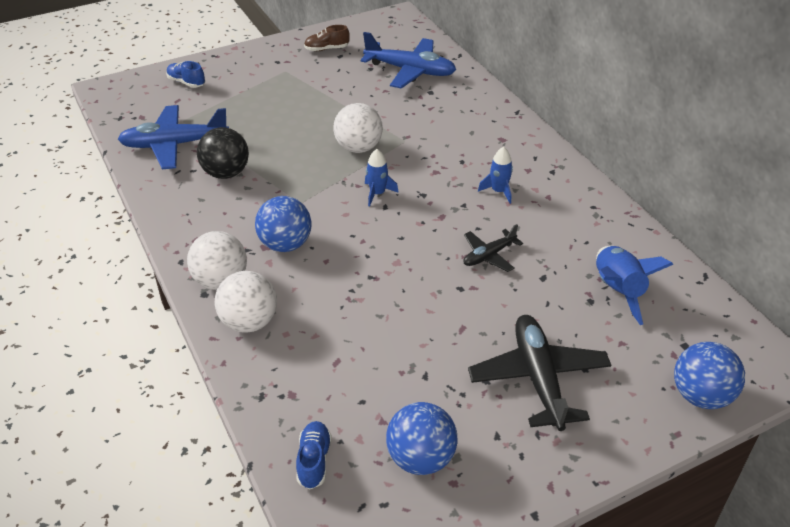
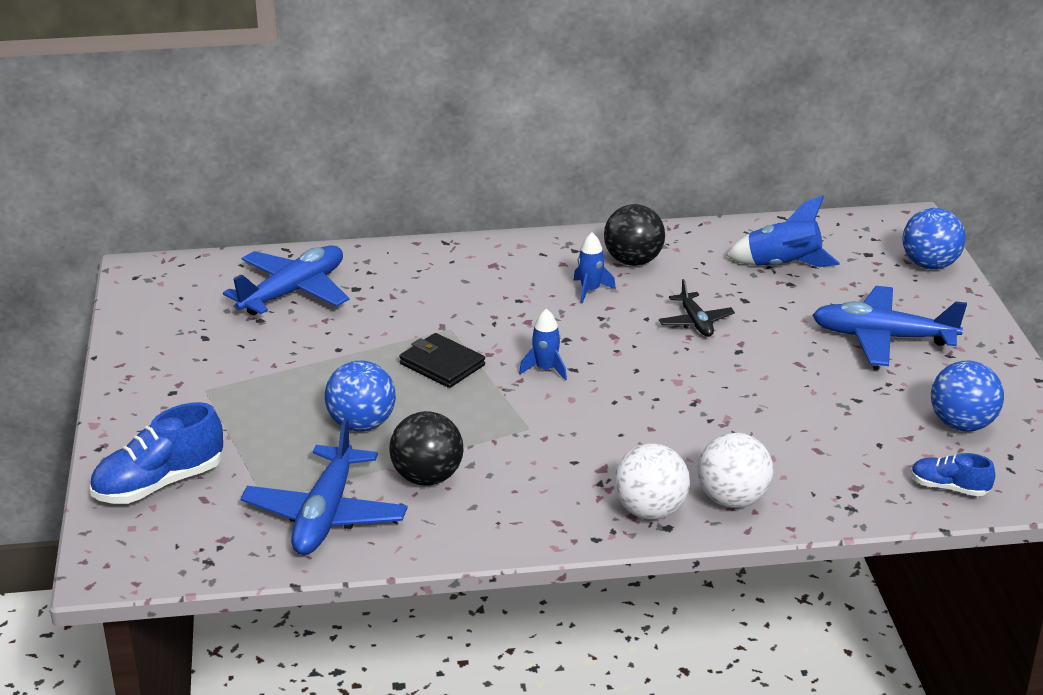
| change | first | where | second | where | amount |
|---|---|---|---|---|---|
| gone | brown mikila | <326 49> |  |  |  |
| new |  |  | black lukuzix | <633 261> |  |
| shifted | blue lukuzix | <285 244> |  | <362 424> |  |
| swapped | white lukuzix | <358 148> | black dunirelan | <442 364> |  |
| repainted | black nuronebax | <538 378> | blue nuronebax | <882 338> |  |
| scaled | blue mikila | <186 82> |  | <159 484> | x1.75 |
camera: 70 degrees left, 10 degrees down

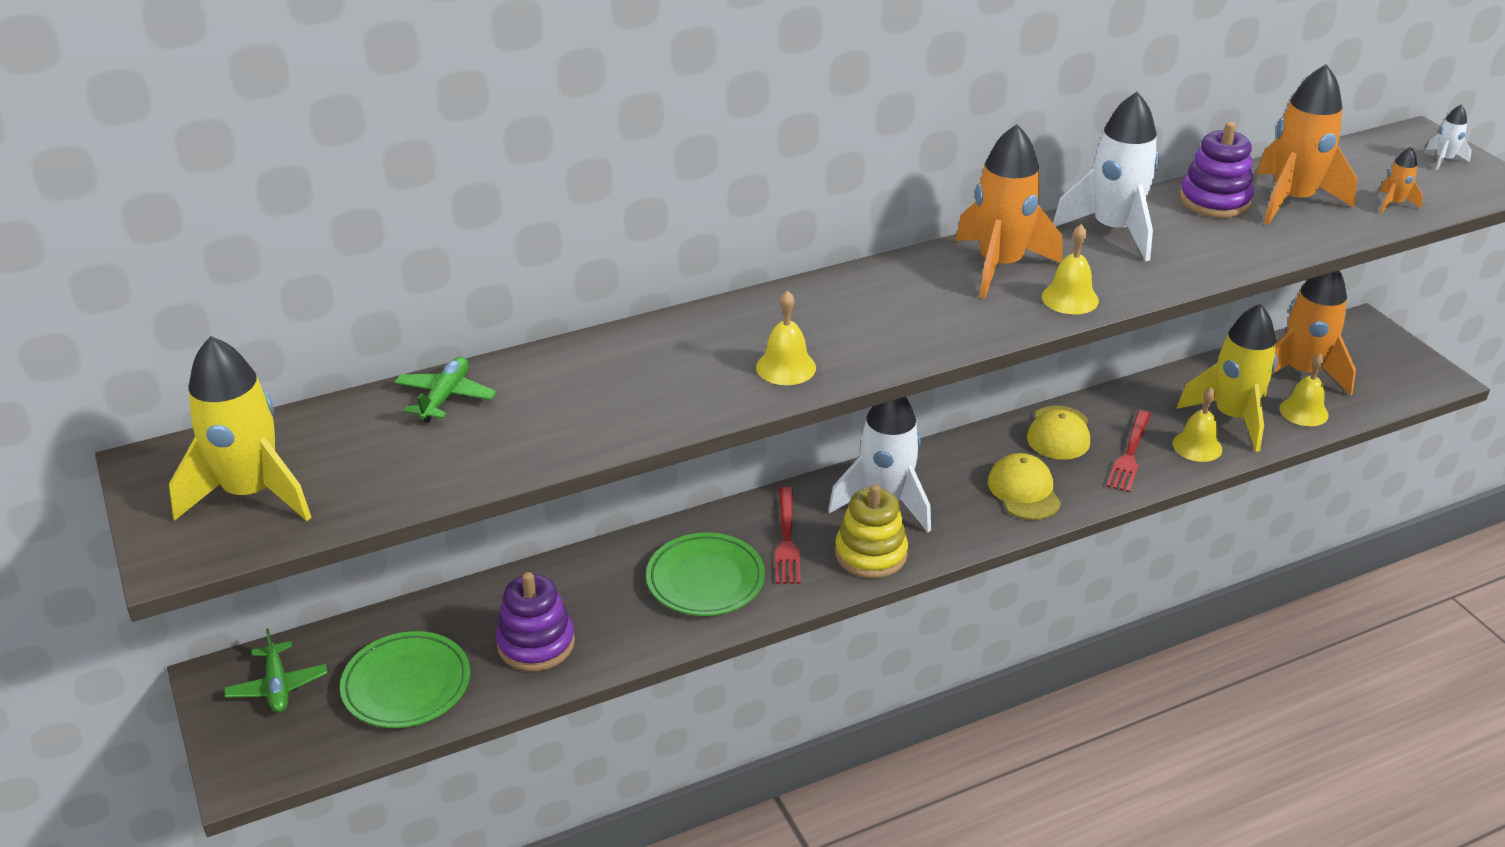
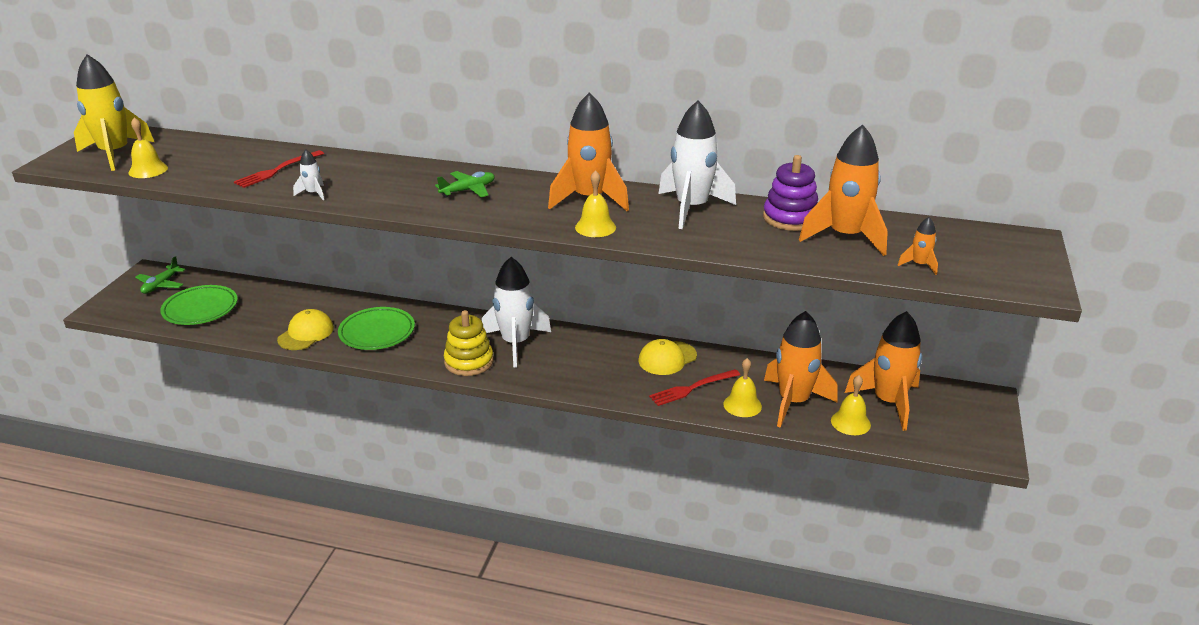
| change | first | where | second | where | amount |
|---|---|---|---|---|---|
| gone | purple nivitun | <536 643> |  |  |  |
| shifted | green nuronebax | <445 397> |  | <468 190> |  |
| shifted | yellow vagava | <786 367> |  | <148 170> |  |
| shifted | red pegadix | <787 540> |  | <276 171> |  |
| shifted | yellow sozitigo | <1024 491> |  | <306 333> |  |
| shifted | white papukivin | <1443 160> |  | <313 193> |  |
| repainted | yellow papukivin | <1232 417> | orange papukivin | <793 402> |  |
camera: 40 degrees right, 5 degrees down

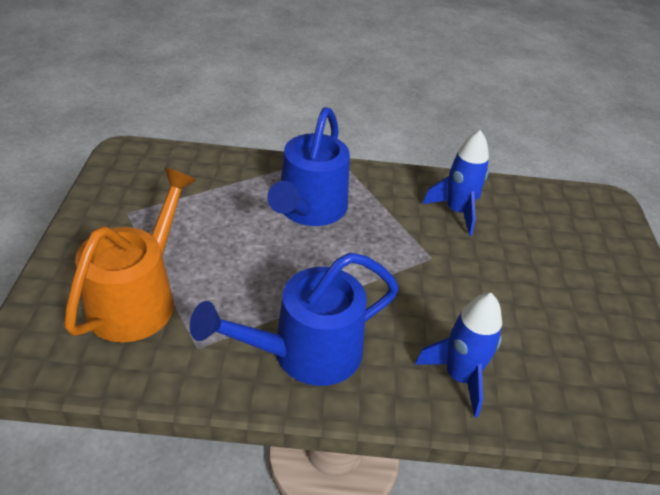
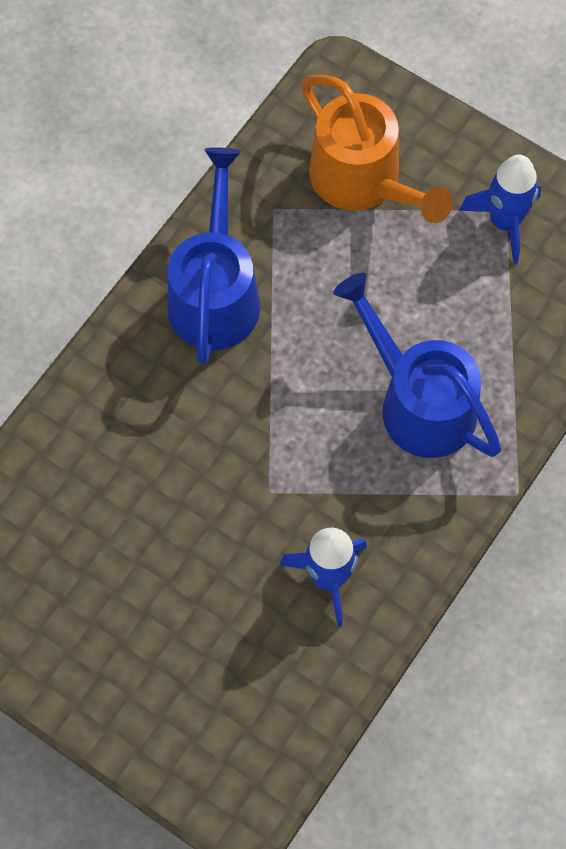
| change | first | where | second | where | amount |
|---|---|---|---|---|---|
| shifted | blue papukivin | <459 377> |  | <504 222> |  |
camera: 125 degrees right, 25 degrees up

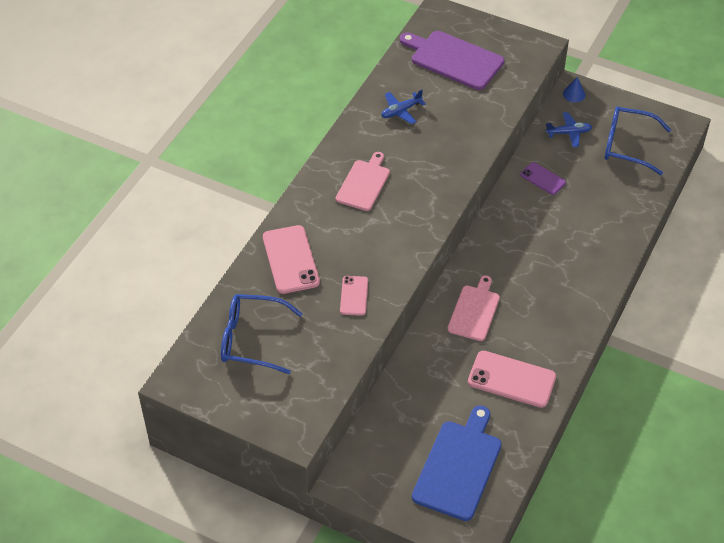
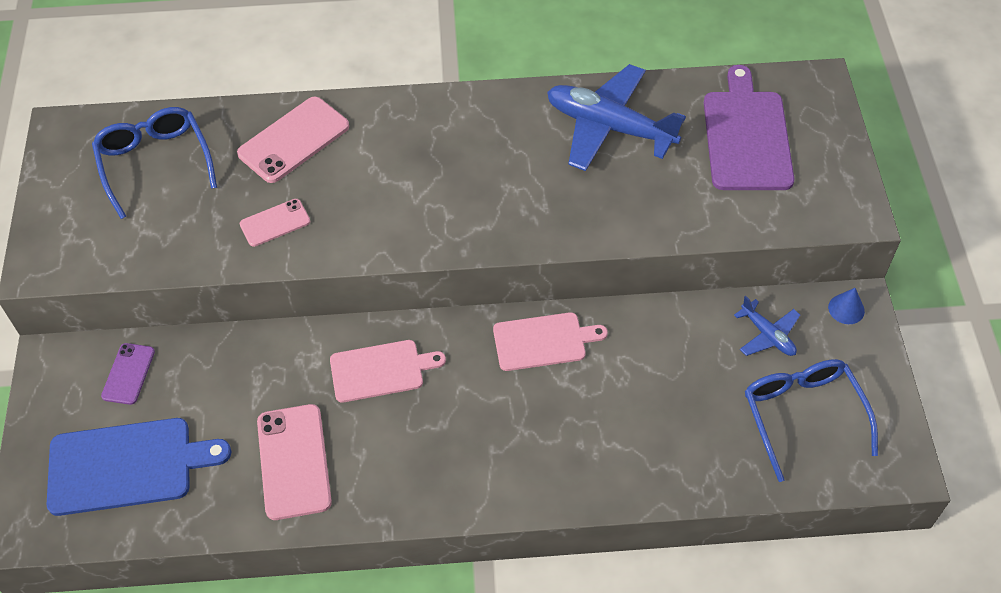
| change | first | where | second | where | amount |
|---|---|---|---|---|---|
| shifted | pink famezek | <364 183> |  | <543 341> |  |
| shifted | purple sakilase | <542 179> |  | <128 374> |  |
| scaled | blue nuronebax | <401 111> |  | <609 127> | x2.04 |
camera: 60 degrees right, 5 degrees up

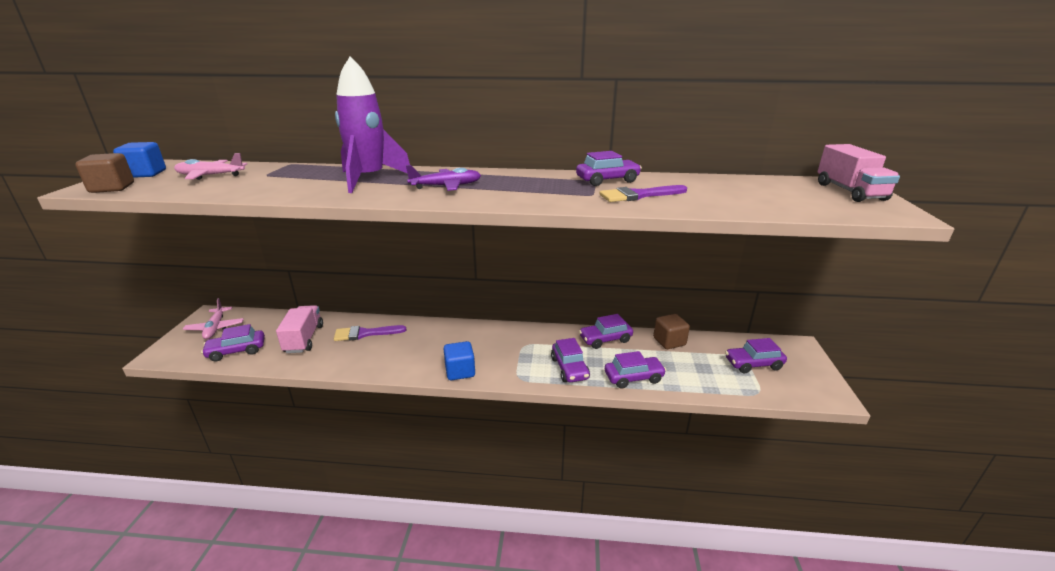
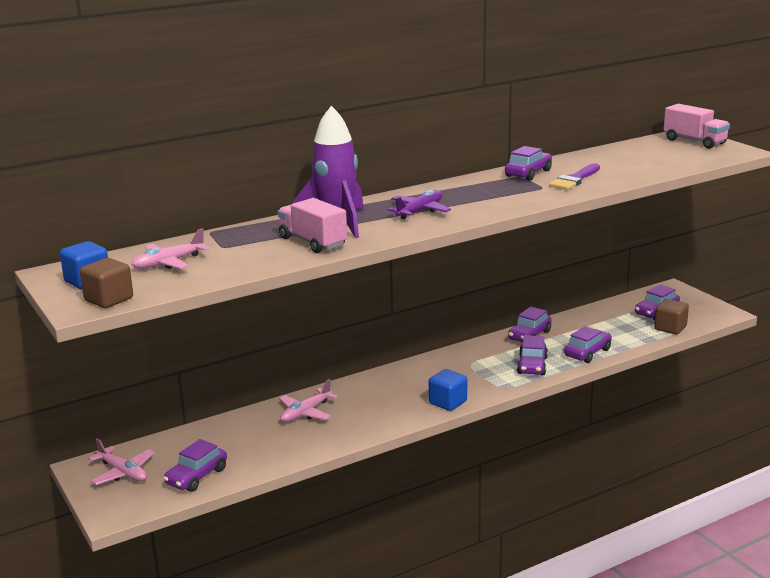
| change | first | where | second | where | amount |
|---|---|---|---|---|---|
| shifted | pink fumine | <304 339> |  | <313 242> |  |
| shifted | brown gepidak | <669 341> |  | <670 328> |  |
| swapped | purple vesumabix | <365 333> | pink nuronebax | <305 412> |  |
| rotated | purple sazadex | <569 368> |  | <532 366> | 60 degrees clockwise |
camera: 35 degrees left, 5 degrees down

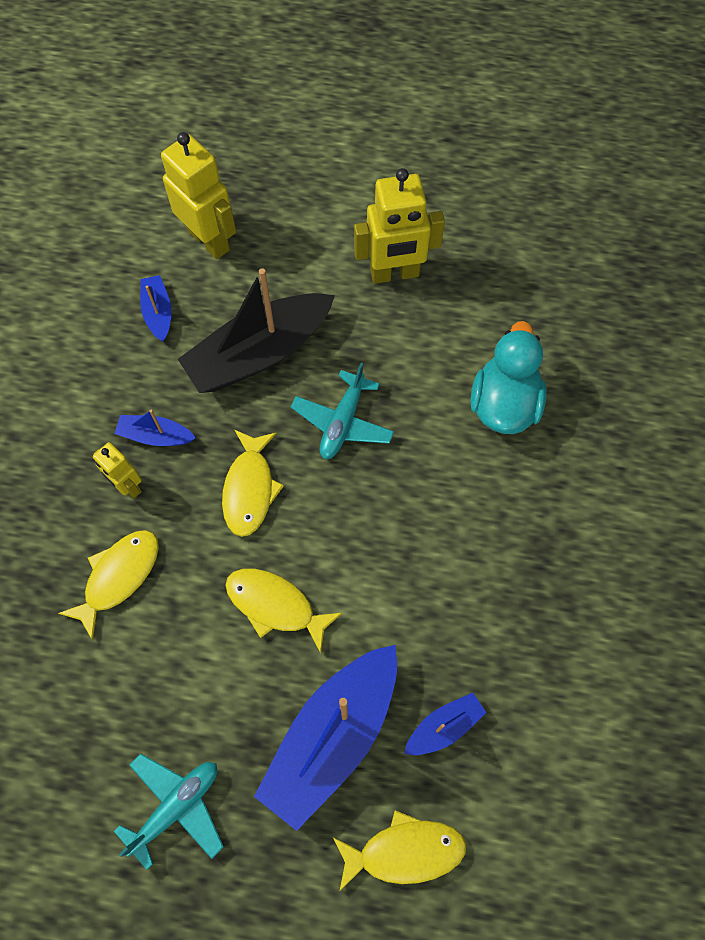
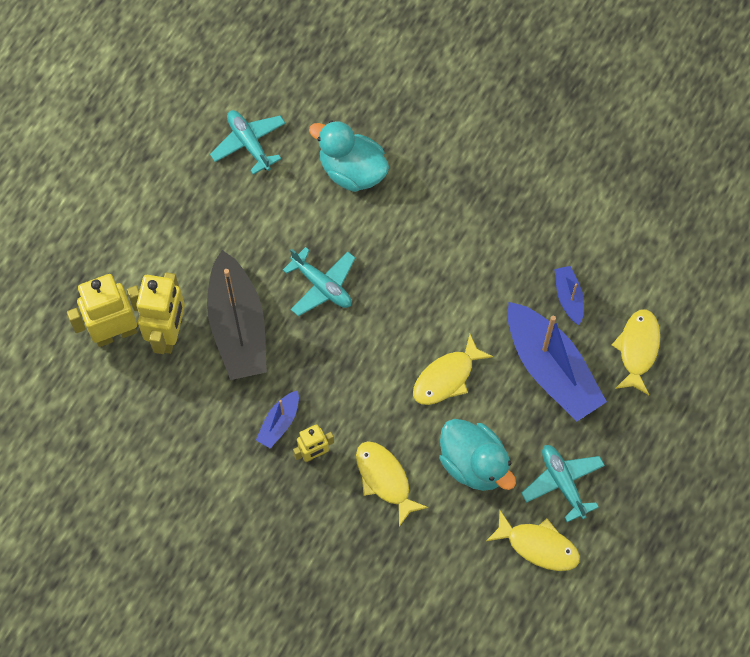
| change | first | where | second | where | amount |
|---|---|---|---|---|---|
| gone | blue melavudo | <158 313> |  |  |  |
| new |  |  | turquoise nuronebax | <249 144> |  |
| new |  |  | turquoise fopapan | <474 464> |  |
| shifted | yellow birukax | <250 489> |  | <538 546> |  |
| shifted | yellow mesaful | <394 274> |  | <169 334> |  |
camera: 70 degrees left, 0 degrees up

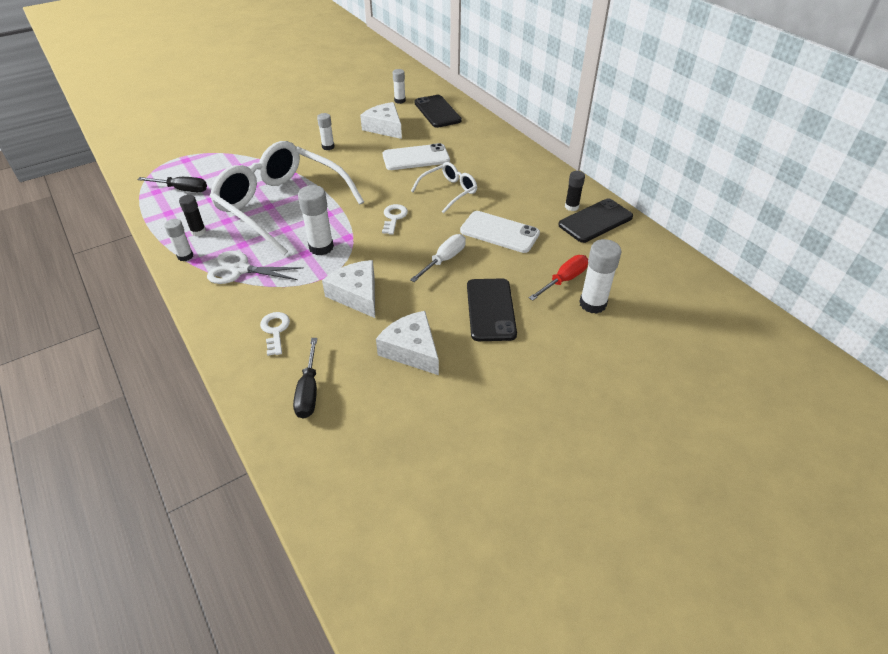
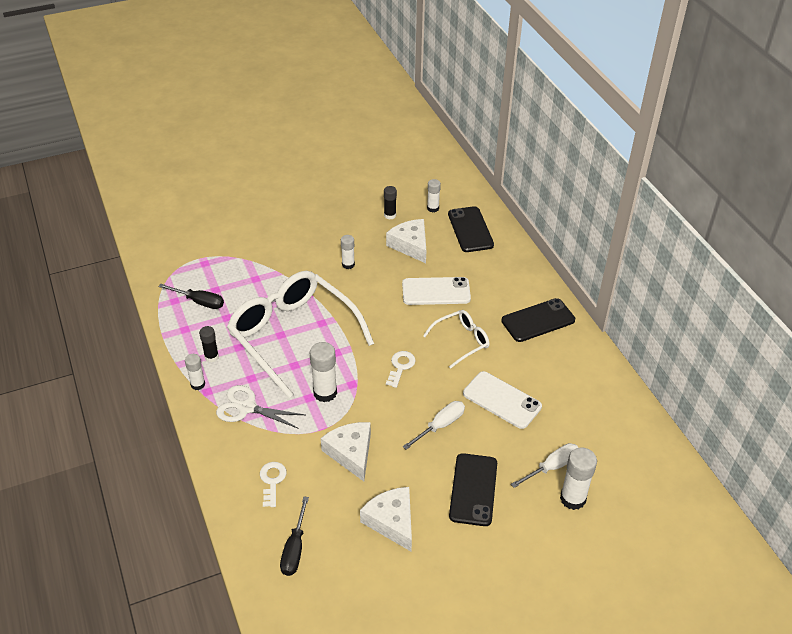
| change | first | where | second | where | amount |
|---|---|---|---|---|---|
| shifted | black sakilase | <595 221> |  | <538 320> |  |
| shifted | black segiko | <571 207> |  | <390 215> |  |
| repainted | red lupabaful | <564 280> | white lupabaful | <552 467> |  |
camera: 10 degrees right, 0 degrees up

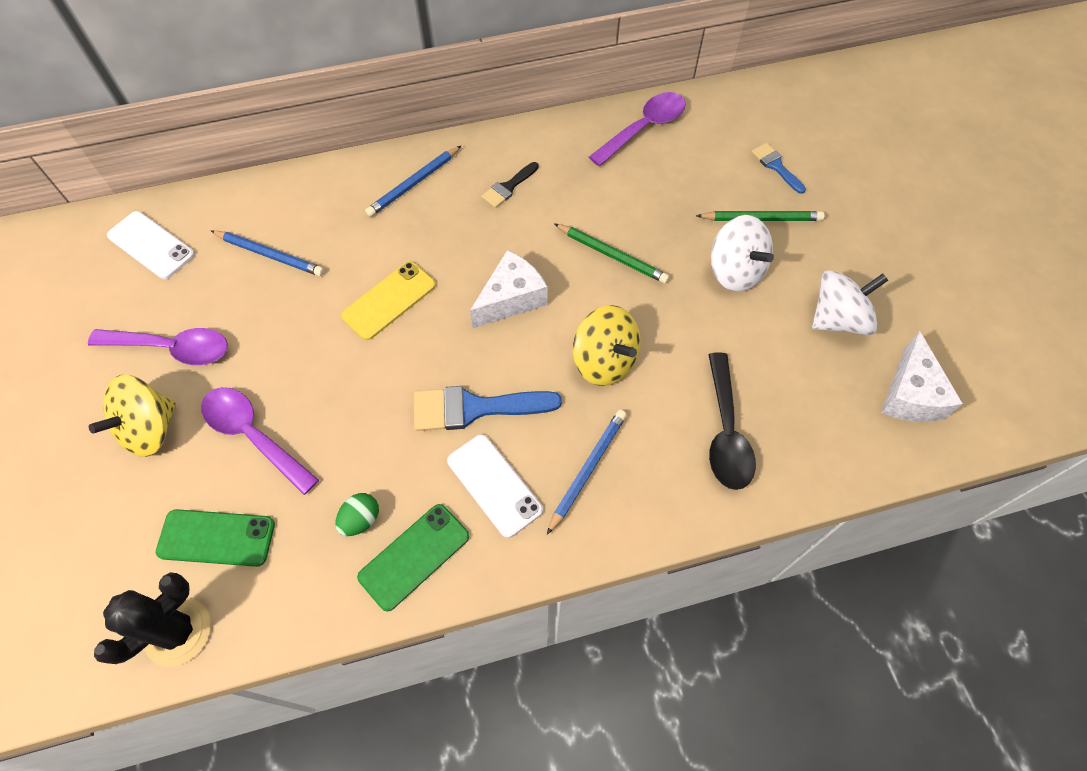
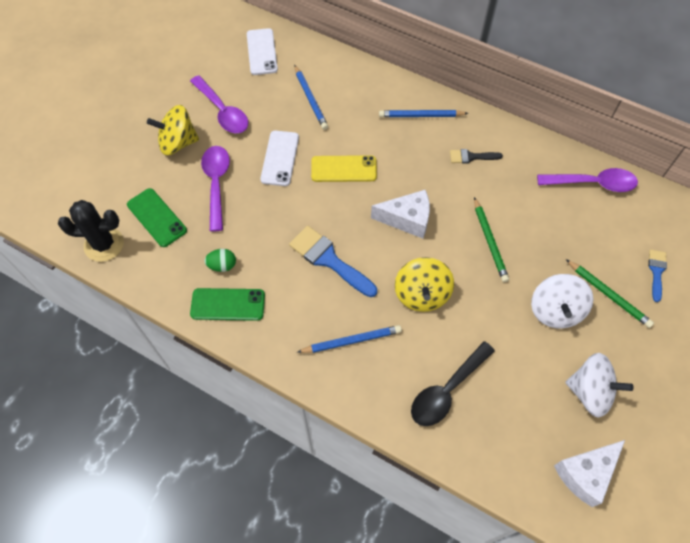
| change | first | where | second | where | amount |
|---|---|---|---|---|---|
| shifted | white sakilase | <494 485> |  | <280 158> |  |
camera: 45 degrees right, 0 degrees up

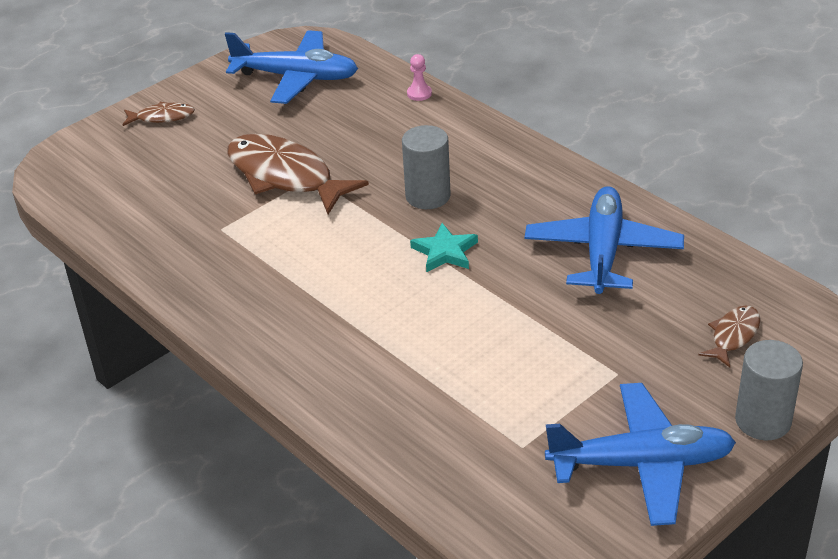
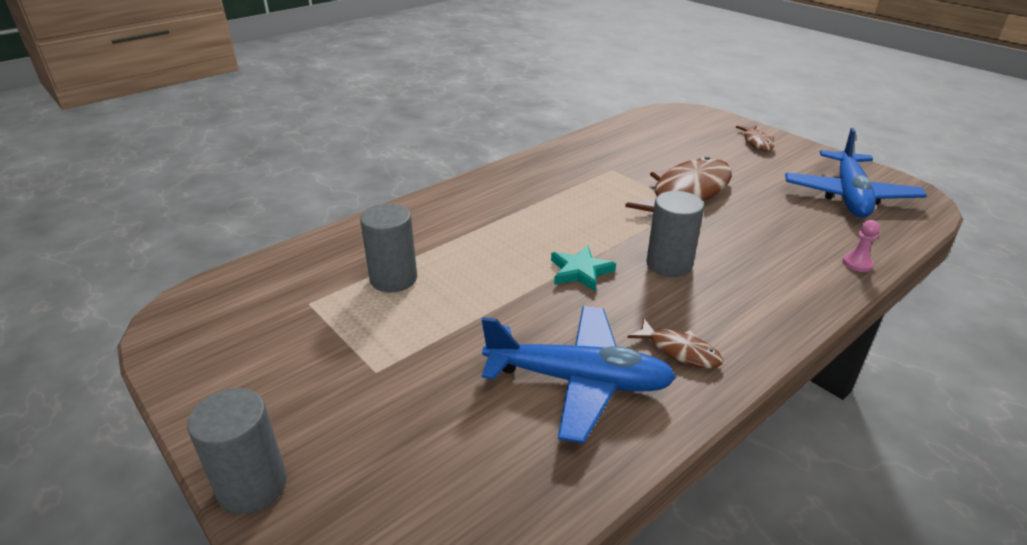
| change | first | where | second | where | amount |
|---|---|---|---|---|---|
| gone | blue nuronebax | <641 464> |  |  |  |
| new |  |  | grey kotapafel | <393 279> |  |
| shifted | brown birukax | <733 336> |  | <679 351> |  |
camera: 90 degrees right, 5 degrees down

